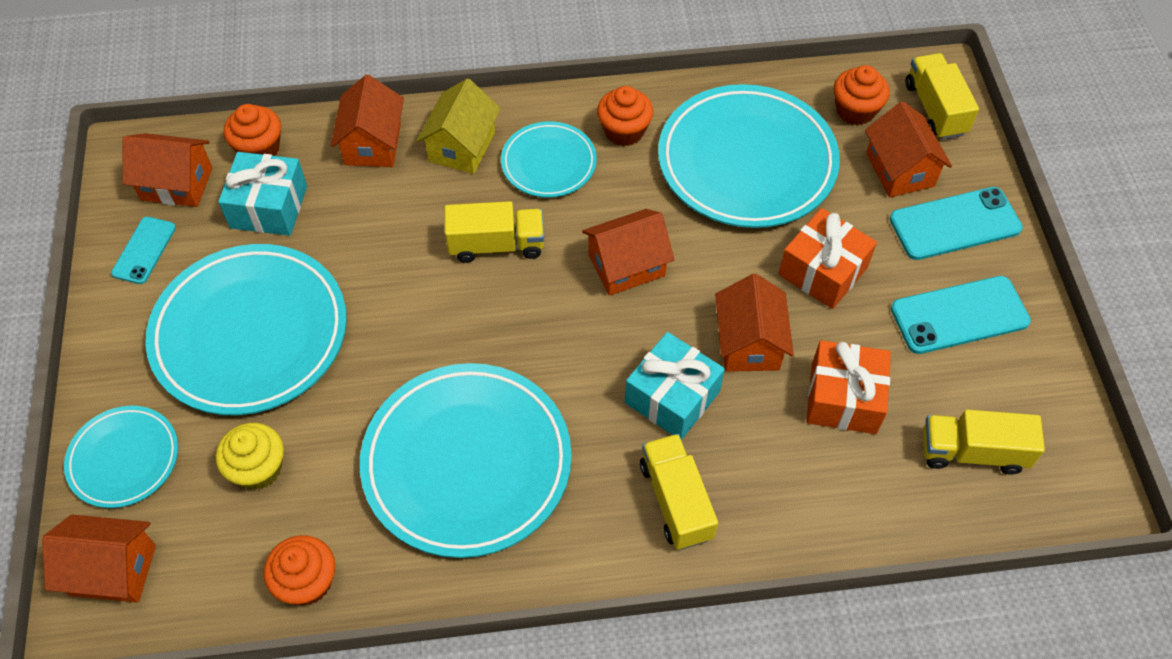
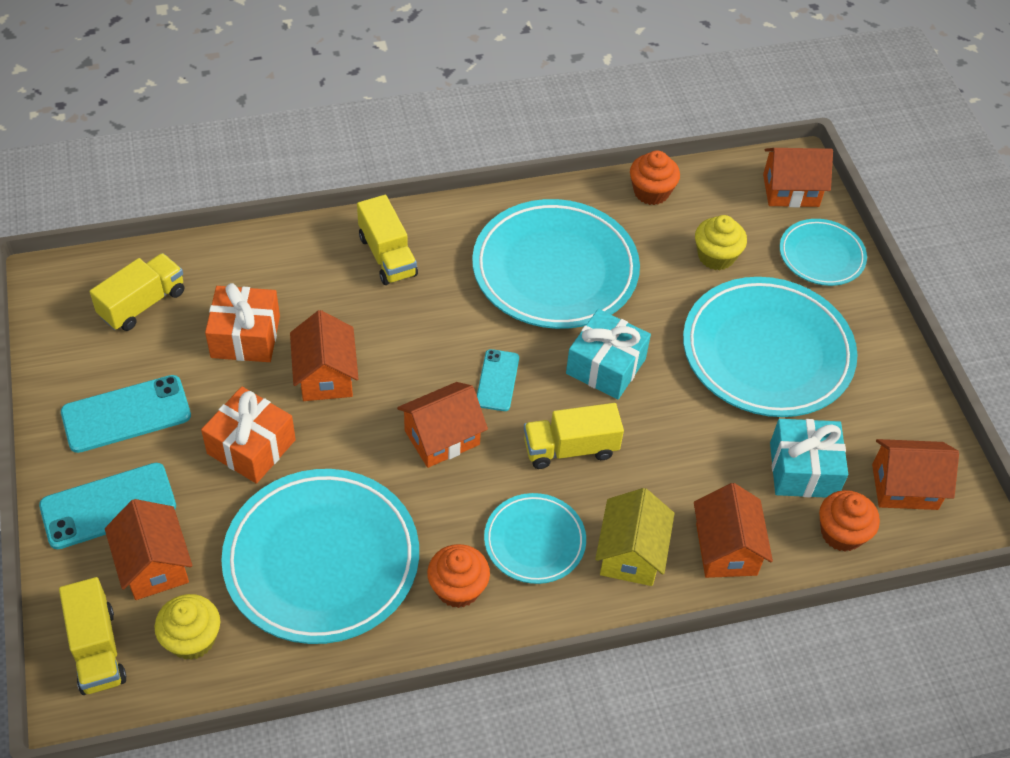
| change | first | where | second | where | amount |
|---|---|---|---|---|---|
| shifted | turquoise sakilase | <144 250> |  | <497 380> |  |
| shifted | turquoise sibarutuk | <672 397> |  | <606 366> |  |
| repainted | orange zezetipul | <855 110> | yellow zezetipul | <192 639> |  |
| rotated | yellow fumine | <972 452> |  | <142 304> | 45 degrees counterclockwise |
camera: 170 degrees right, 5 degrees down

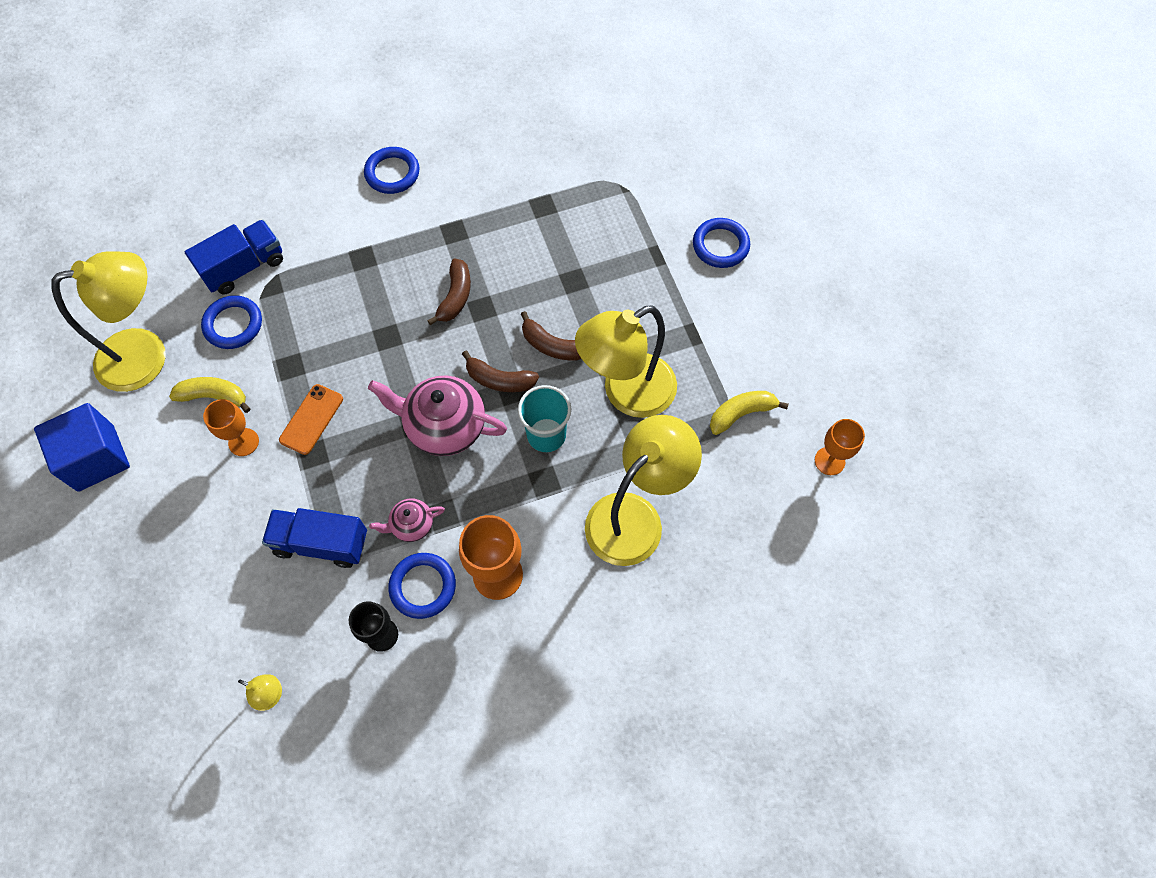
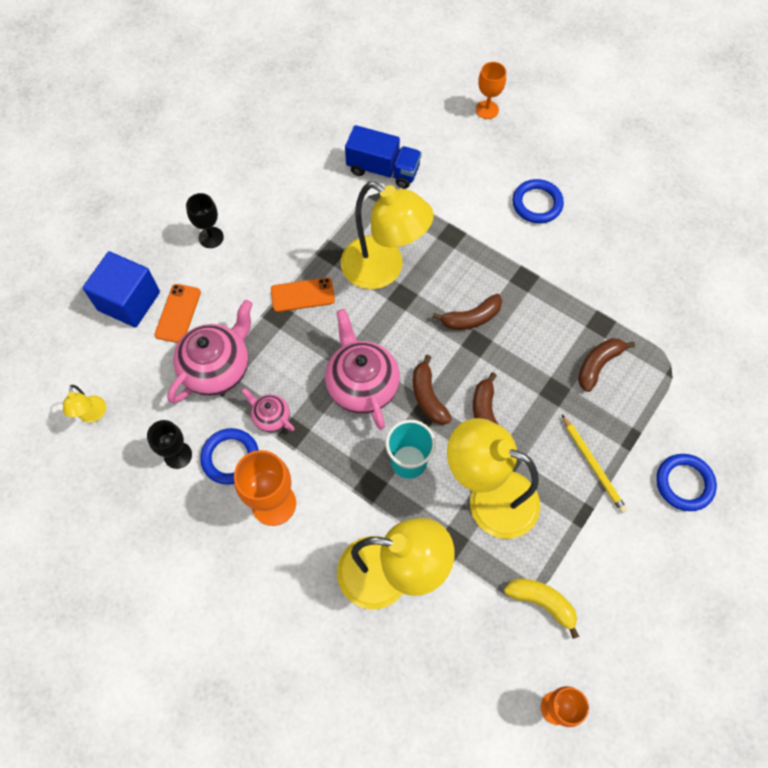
| change | first | where | second | where | amount |
|---|---|---|---|---|---|
| gone | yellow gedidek | <214 396> |  |  |  |
| gone | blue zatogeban | <233 324> |  |  |  |
| new |  |  | orange sakilase | <178 313> |  |
| new |  |  | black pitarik | <211 237> |  |
| new |  |  | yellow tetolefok | <593 465> |  |
| new |  |  | brown gedidek | <598 365> |  |
| shifted | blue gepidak | <96 458> |  | <129 301> |  |
| shifted | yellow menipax | <147 355> |  | <383 270> |  |
| shifted | orange pitarik | <243 442> |  | <487 110> |  |
| swapped | blue fumine | <321 543> | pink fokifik | <217 368> |  |
camera: 55 degrees right, 0 degrees up

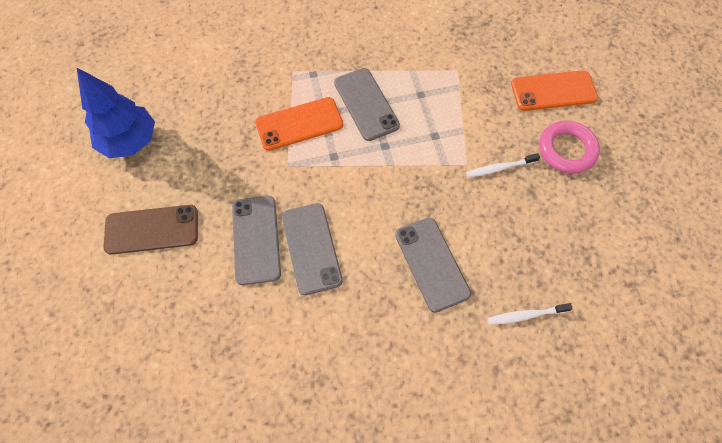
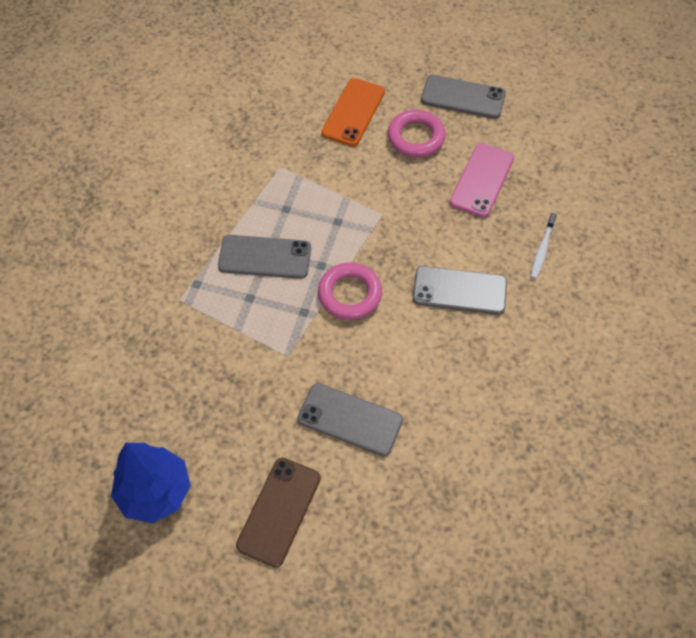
| change | first | where | second | where | amount |
|---|---|---|---|---|---|
| gone | orange sakilase | <299 124> |  |  |  |
| gone | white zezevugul | <499 168> |  |  |  |
| new |  |  | pink zatogeban | <349 294> |  |
| new |  |  | pink sakilase | <482 180> |  |
| shifted | grey sakilase | <311 248> |  | <463 97> |  |
camera: 60 degrees left, 5 degrees down

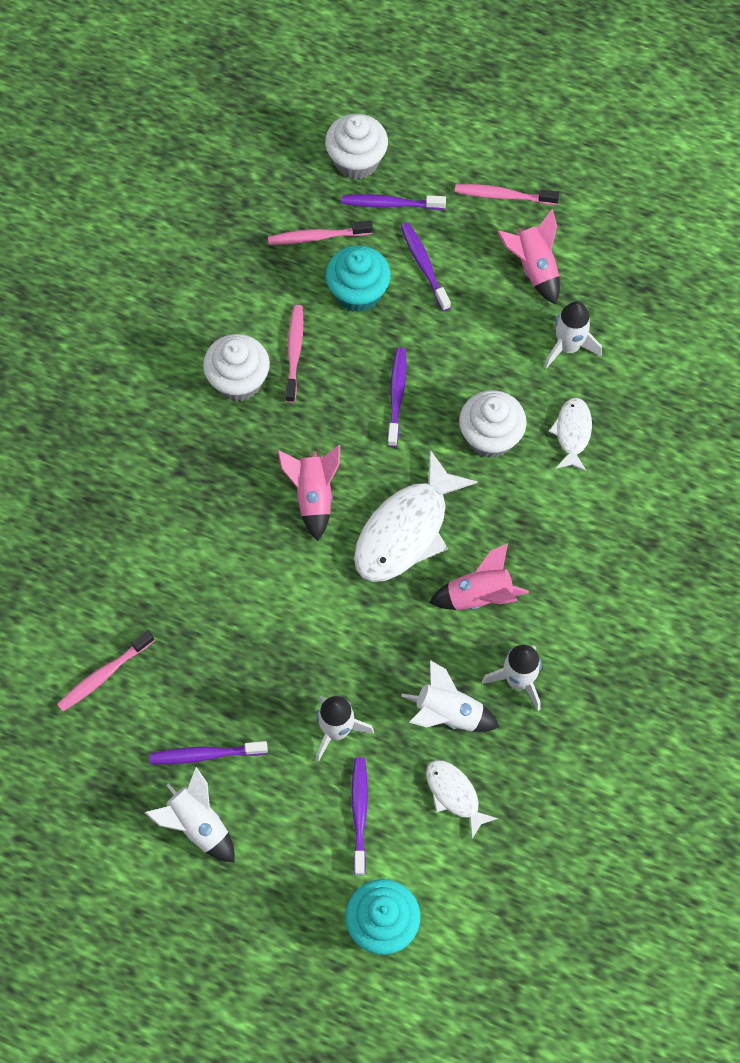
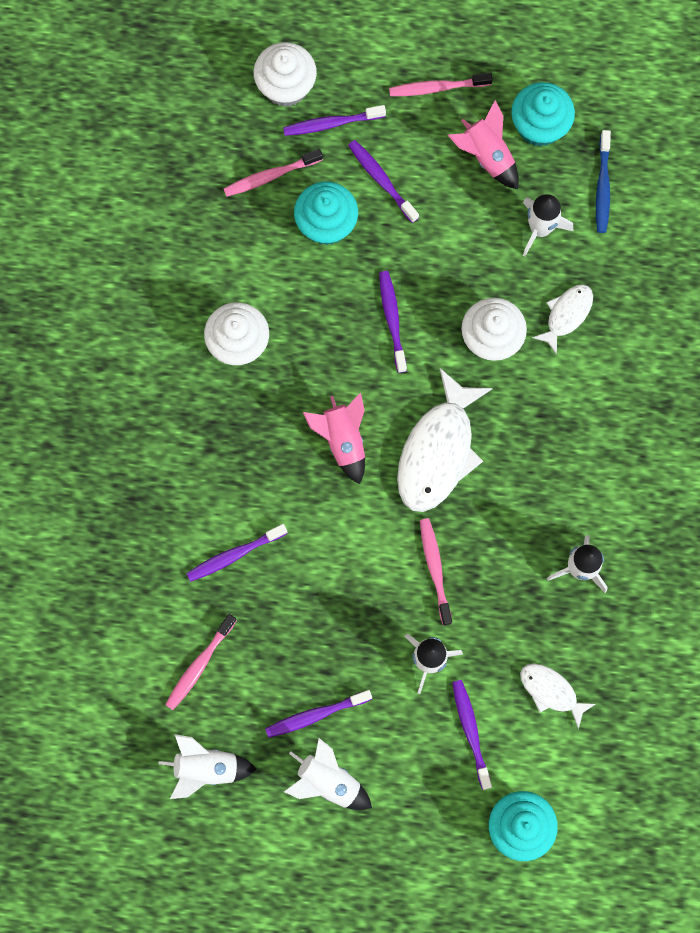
| change | first | where | second | where | amount |
|---|---|---|---|---|---|
| gone | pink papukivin | <479 596> |  |  |  |
| new |  |  | purple zezevugul | <234 555> |  |
| new |  |  | turquoise zezetipul | <539 126> |  |
| new |  |  | blue zezevugul | <602 186> |  |
| shifted | pink zezevugul | <294 352> |  | <435 569> |  |
| shifted | white papukivin | <448 714> |  | <206 768> |  |
| rotated | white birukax | <572 433> |  | <566 315> | 45 degrees clockwise |
camera: 15 degrees left, 10 degrees up

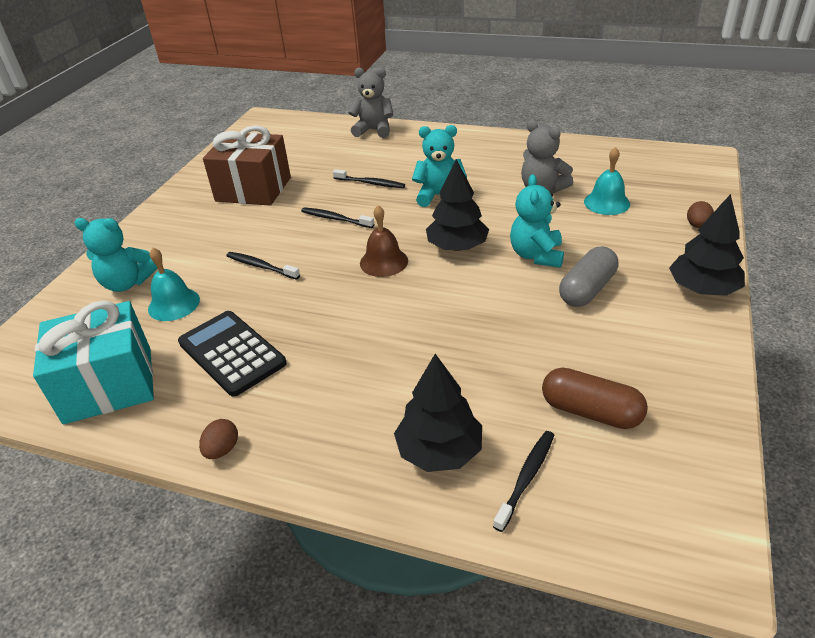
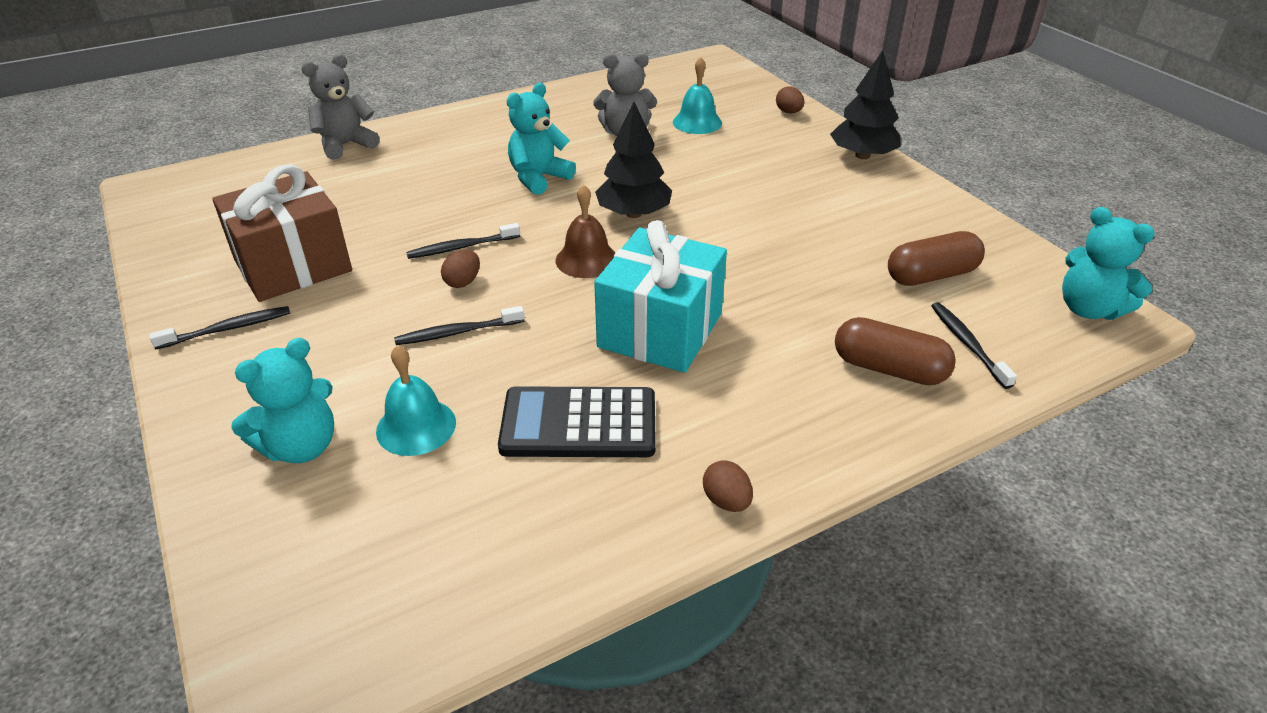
| change | first | where | second | where | amount |
|---|---|---|---|---|---|
| gone | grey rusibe | <587 289> |  |  |  |
| new |  |  | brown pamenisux | <463 282> |  |
| shifted | turquoise sibarutuk | <109 385> |  | <660 330> |  |
| shifted | black zezevugul | <370 183> |  | <227 329> |  |
| shifted | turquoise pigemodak | <536 255> |  | <1088 309> |  |
| swapped | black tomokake | <439 451> | brown rusibe | <889 369> |  |
camera: 50 degrees left, 0 degrees up

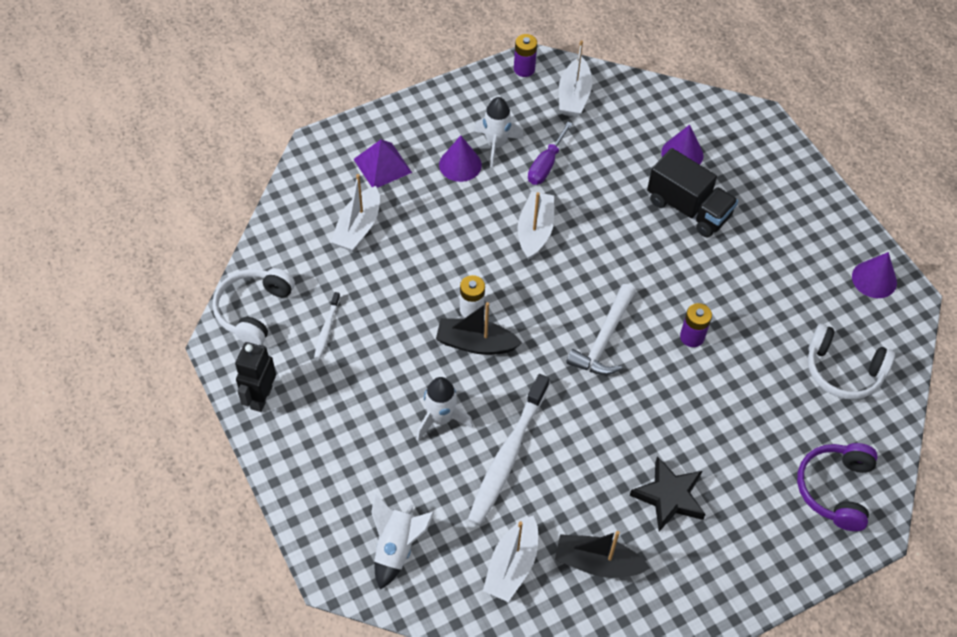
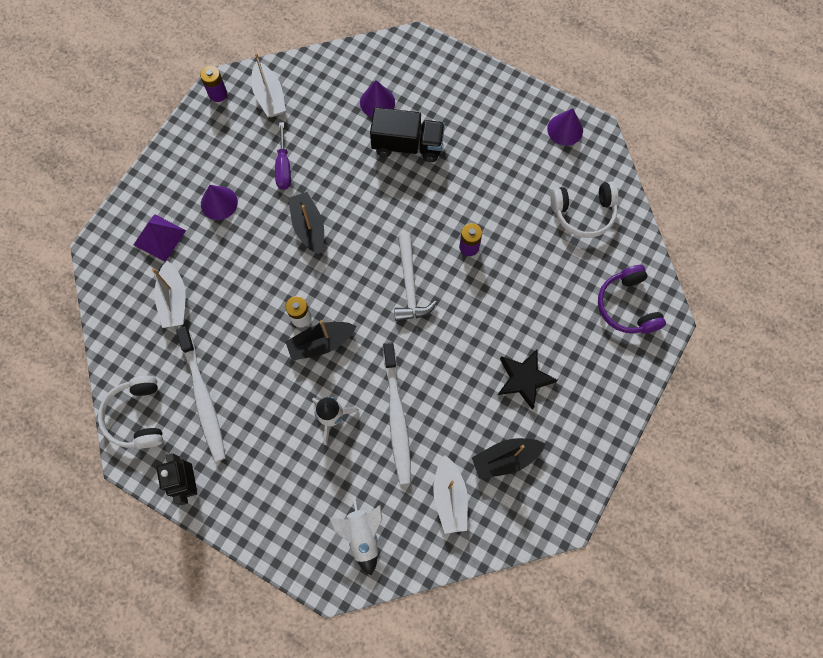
| change | first | where | second | where | amount |
|---|---|---|---|---|---|
| gone | white papukivin | <496 145> |  |  |  |
| repainted | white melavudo | <535 231> | black melavudo | <308 227> |  |
| scaled | white zezevugul | <327 329> |  | <203 397> | x2.16 |
camera: 30 degrees left, 15 degrees up

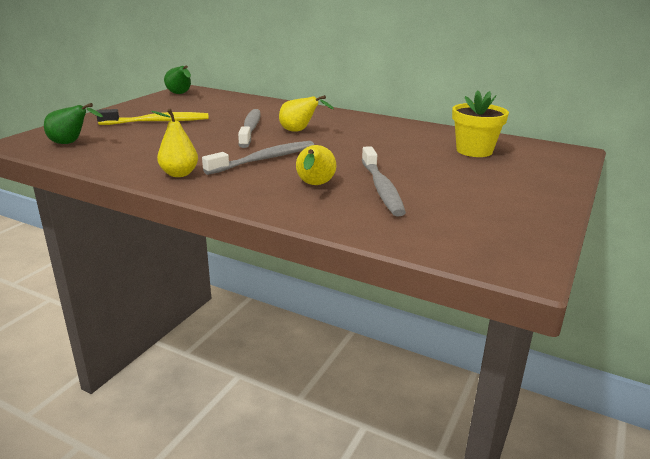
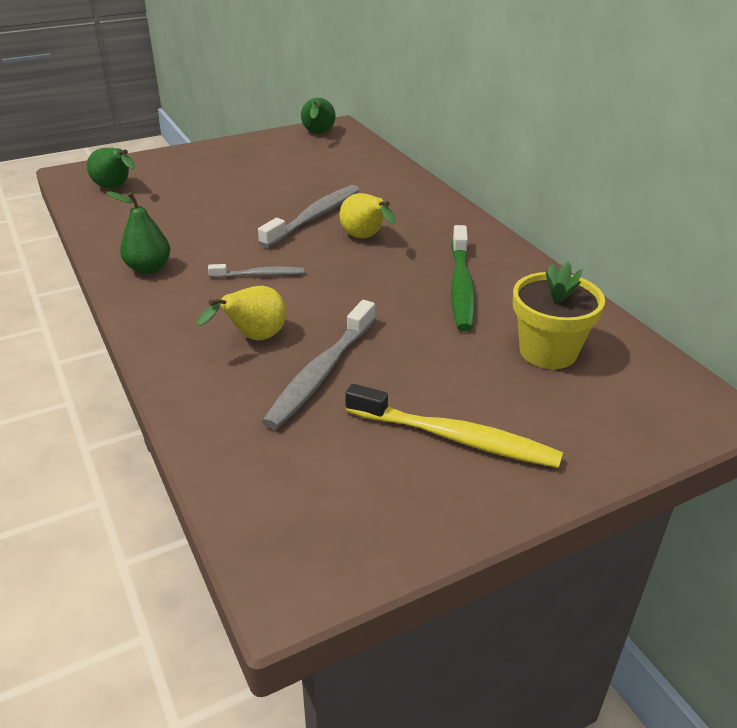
| change | first | where | second | where | amount |
|---|---|---|---|---|---|
| new |  |  | green zezevugul | <461 286> |  |
| shifted | yellow zezevugul | <157 122> |  | <454 437> |  |
| repainted | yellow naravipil | <179 174> | green naravipil | <148 268> |  |
| scaled | grey zezevugul | <264 159> |  | <259 275> | x0.57 |
camera: 35 degrees right, 10 degrees up

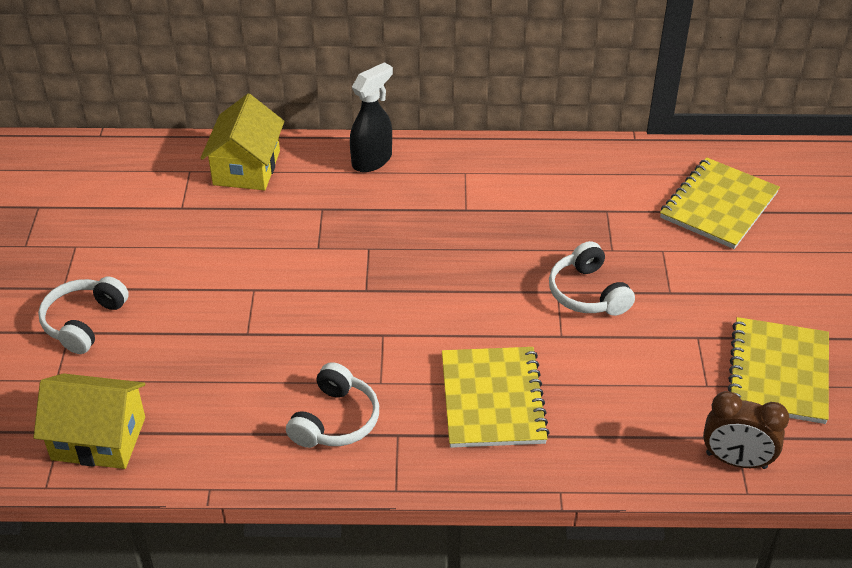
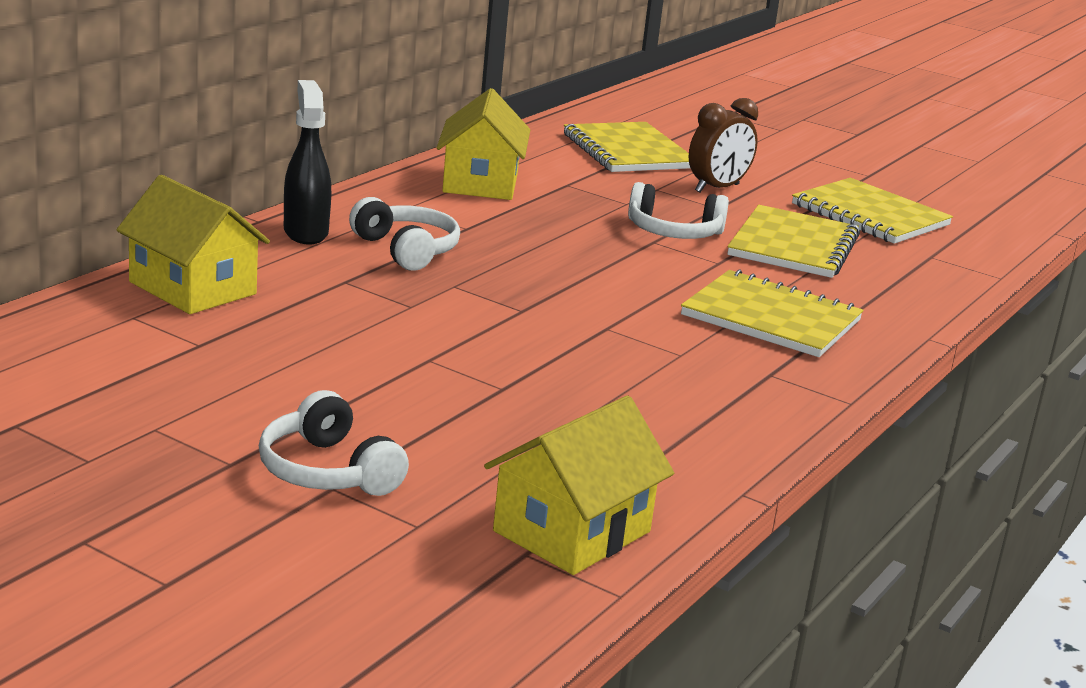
| change | first | where | second | where | amount |
|---|---|---|---|---|---|
| new |  |  | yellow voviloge | <480 183> |  |
| new |  |  | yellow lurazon | <793 246> |  |
| shifted | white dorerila | <335 420> |  | <406 250> |  |
| shifted | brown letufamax | <736 461> |  | <717 188> |  |
camera: 60 degrees left, 20 degrees down

